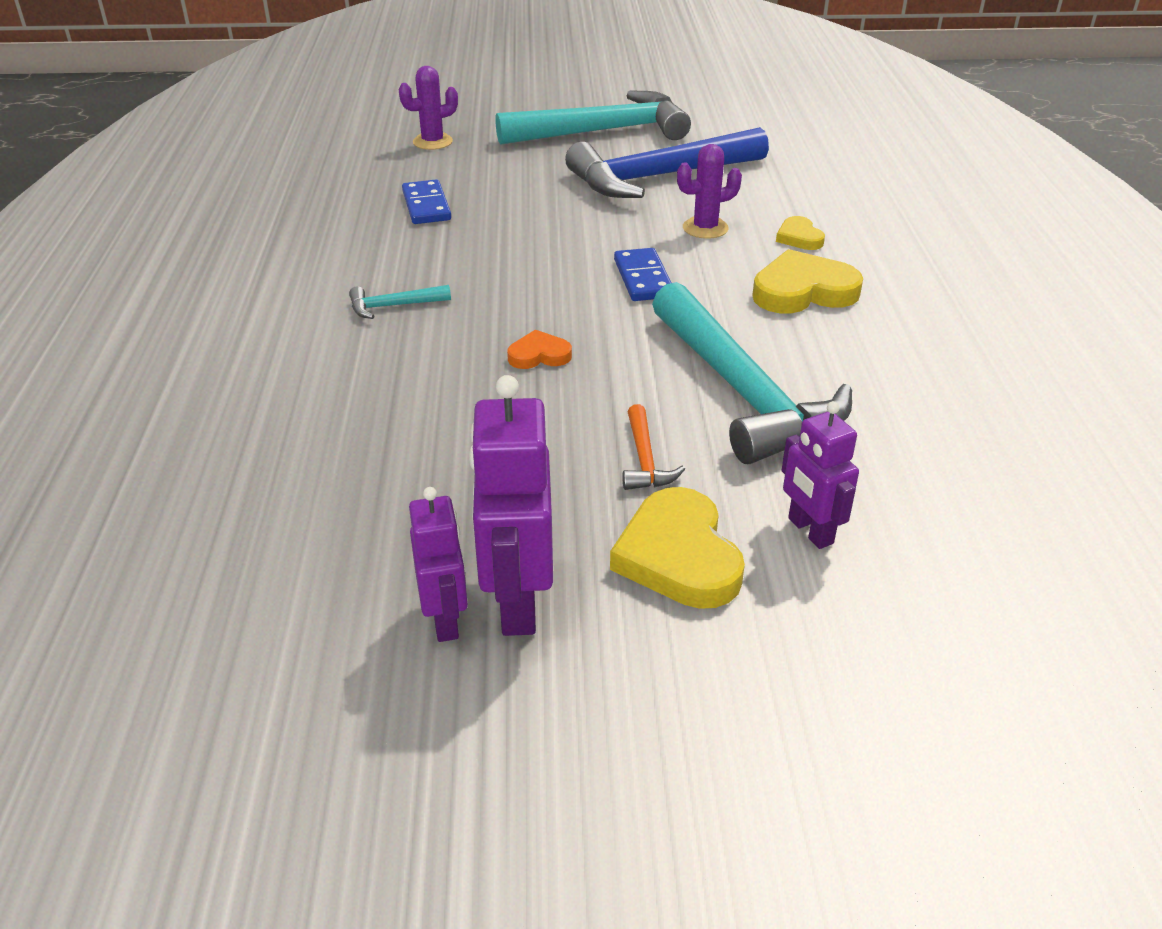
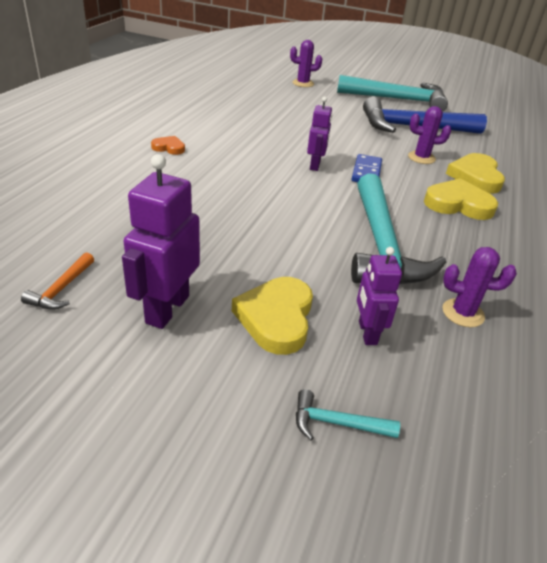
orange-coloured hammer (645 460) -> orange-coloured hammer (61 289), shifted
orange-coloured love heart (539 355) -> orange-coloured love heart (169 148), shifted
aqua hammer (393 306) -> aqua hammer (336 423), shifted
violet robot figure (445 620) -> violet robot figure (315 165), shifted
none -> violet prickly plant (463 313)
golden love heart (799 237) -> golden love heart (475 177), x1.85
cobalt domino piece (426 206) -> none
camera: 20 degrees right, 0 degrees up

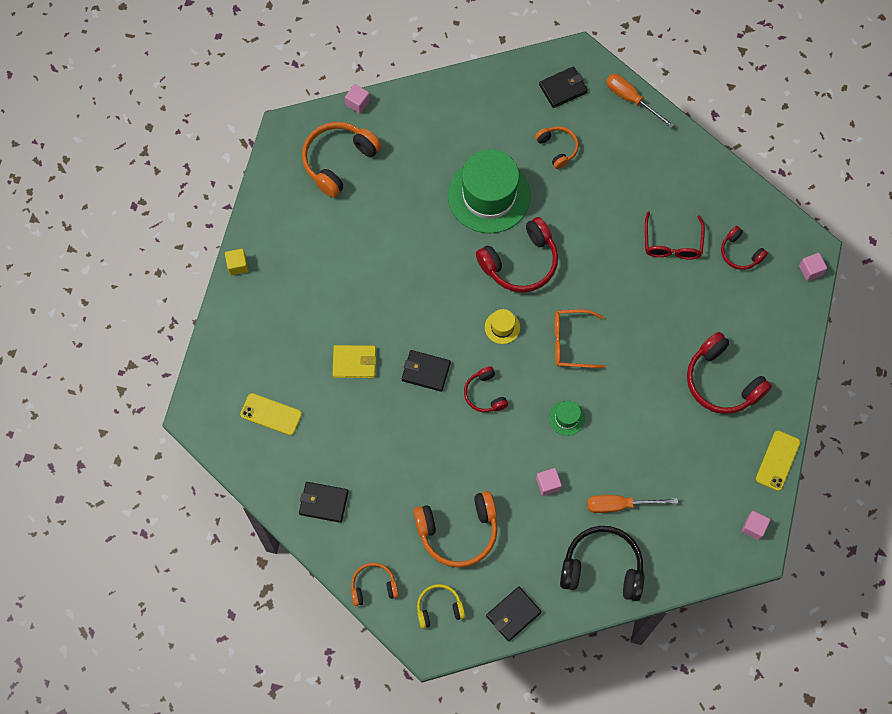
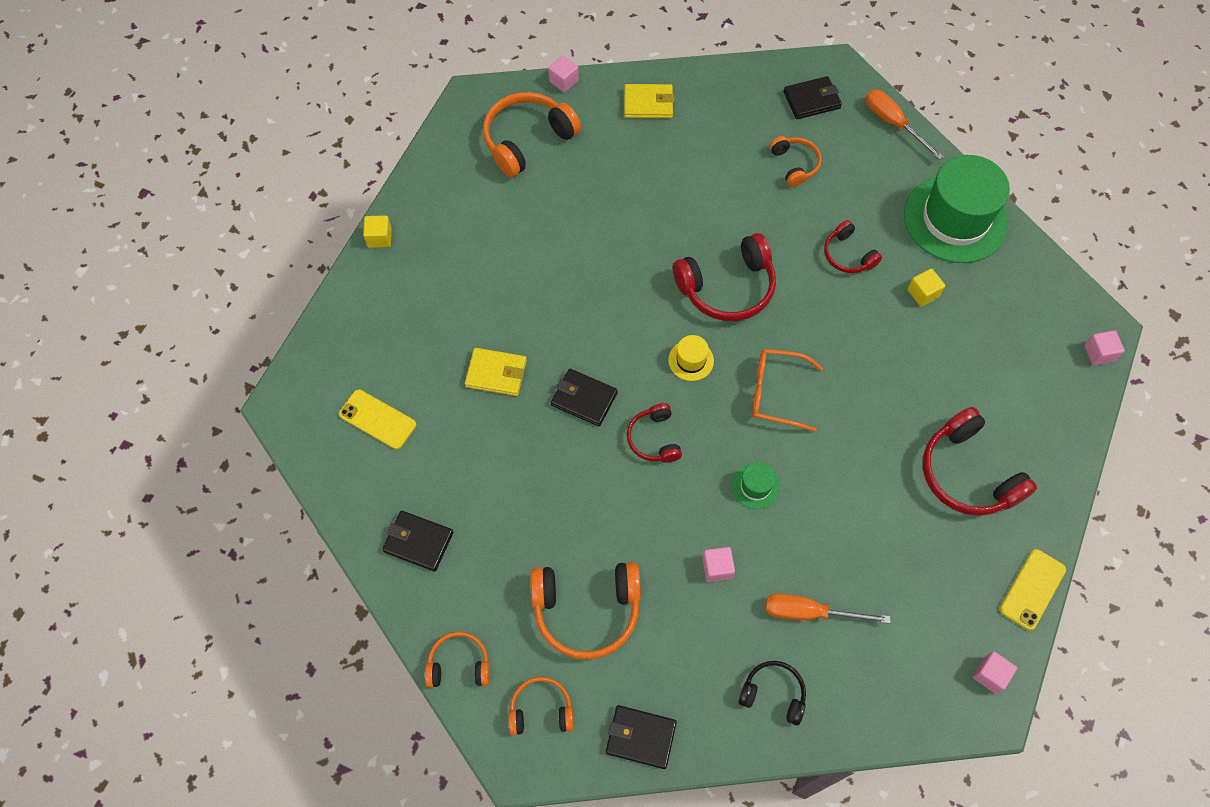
golden headset (439 608) -> orange-coloured headset (541 710)
ebony billfold (513 614) -> ebony billfold (640 737), 45 degrees clockwise
none -> golden billfold (648 103)
ebony headset (602 567) -> ebony headset (773 694), x0.57
scarlet headset (740 253) -> scarlet headset (848 255), shifted
emerald top hat (489 195) -> emerald top hat (955 219), shifted
scarlet spectacles (672 243) -> golden cube (923 293)
camera: 10 degrees right, 5 degrees down

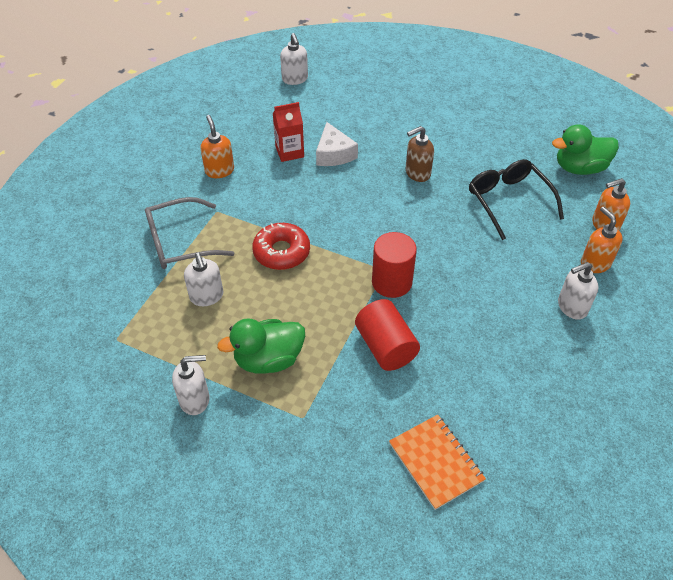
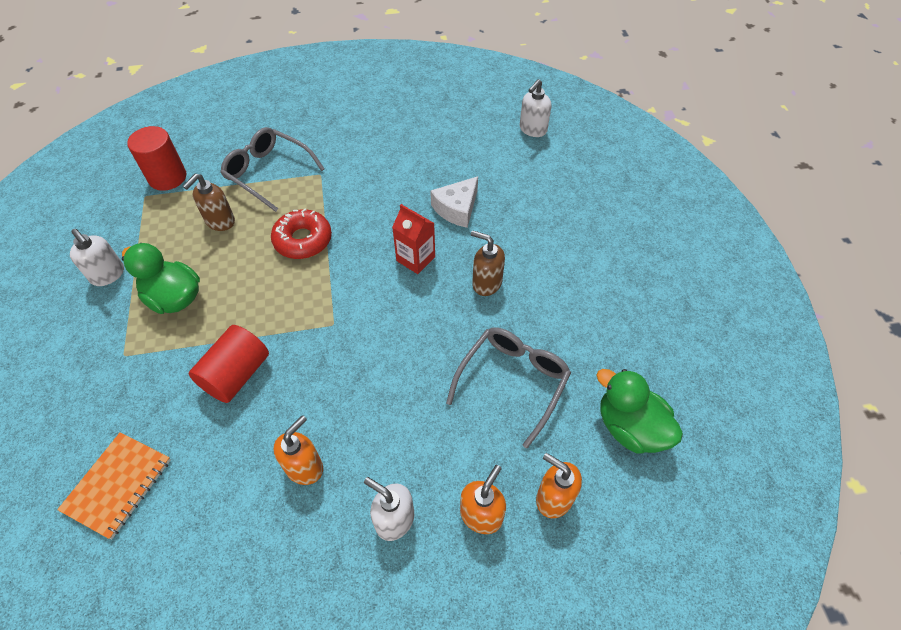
scarlet cylinder shape (391 282) -> scarlet cylinder shape (167 177), shifted
pure white soap dispenser (207 296) -> dark brown soap dispenser (220 221)
orange-coloured soap dispenser (219 170) -> orange-coloured soap dispenser (304 467), shifted
scarlet milk carton (289 152) -> scarlet milk carton (415 259), shifted
ebony spectacles (509 201) -> grey spectacles (512 382)
camera: 55 degrees right, 5 degrees up

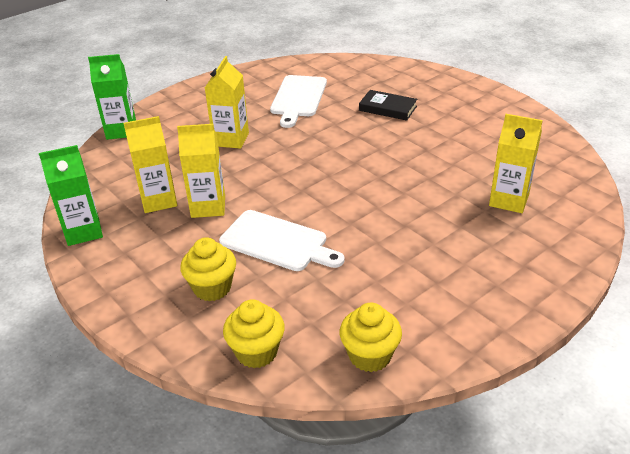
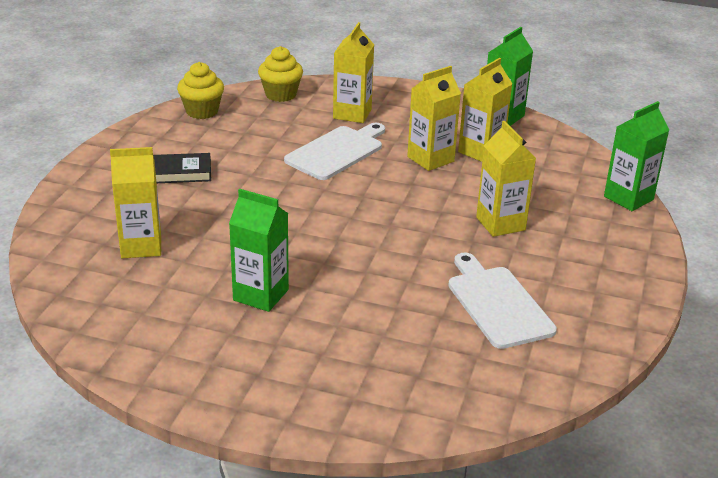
ebony hardback (387 108) -> ebony hardback (178 172), shifted
none -> emerald milk carton (261 295)
pure white cutting board (277 242) -> pure white cutting board (337 152), 135 degrees clockwise
golden muffin (212 288) -> golden milk carton (352 114)
camera: 145 degrees right, 5 degrees down

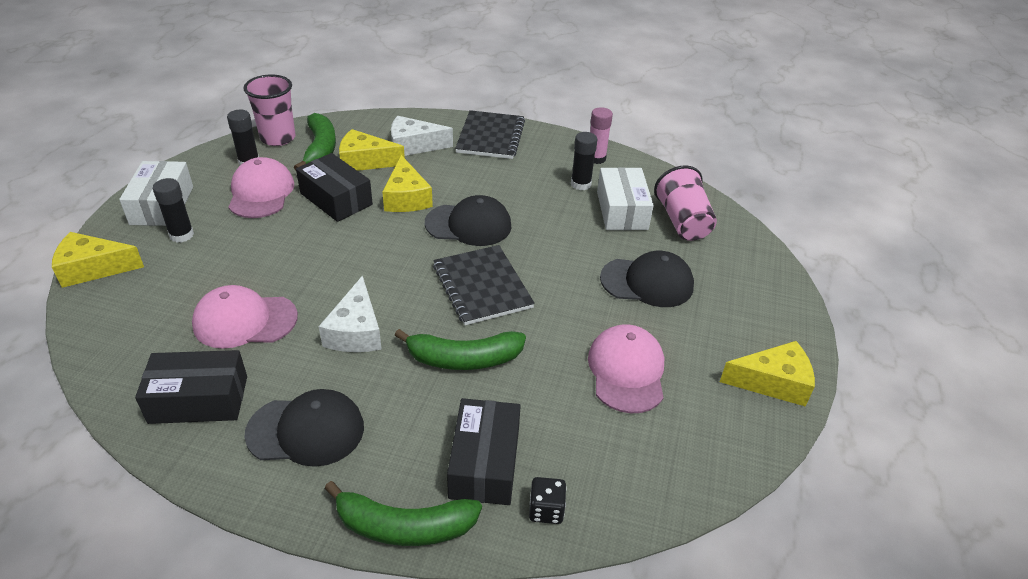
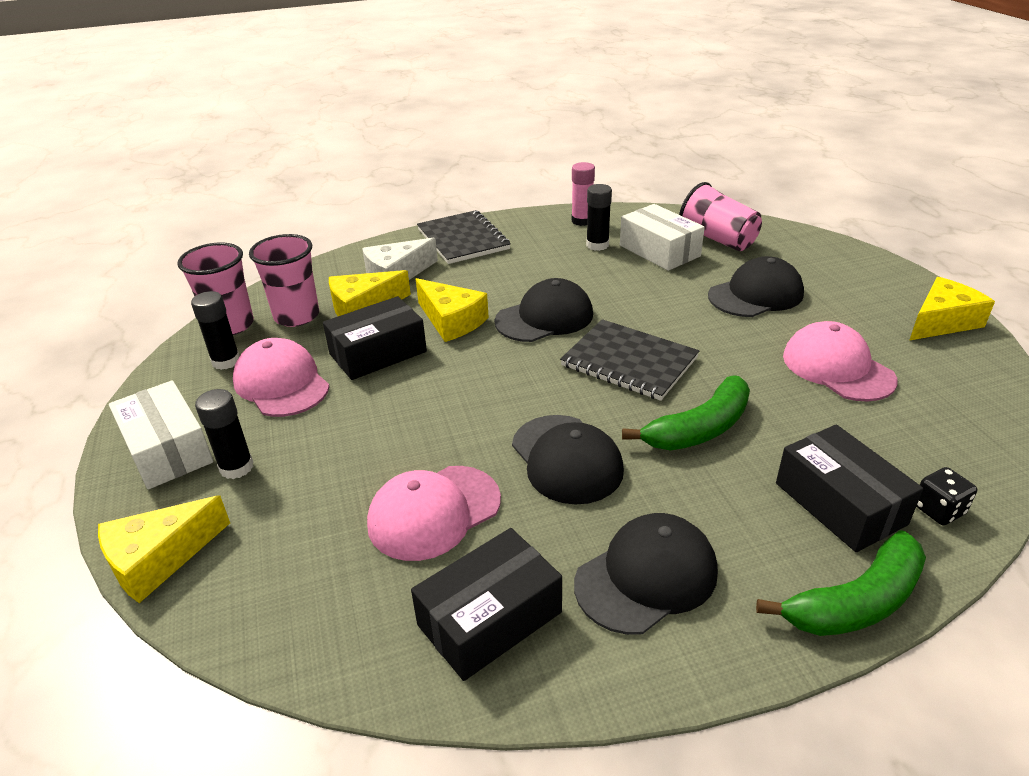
emerald banana (320 149) -> rosy beaker (296 316)
ebony parcel (336 199) -> ebony parcel (378 353), 45 degrees counterclockwise
pure white cheese (356 331) -> ebony cap (566 459)
camera: 30 degrees left, 5 degrees down

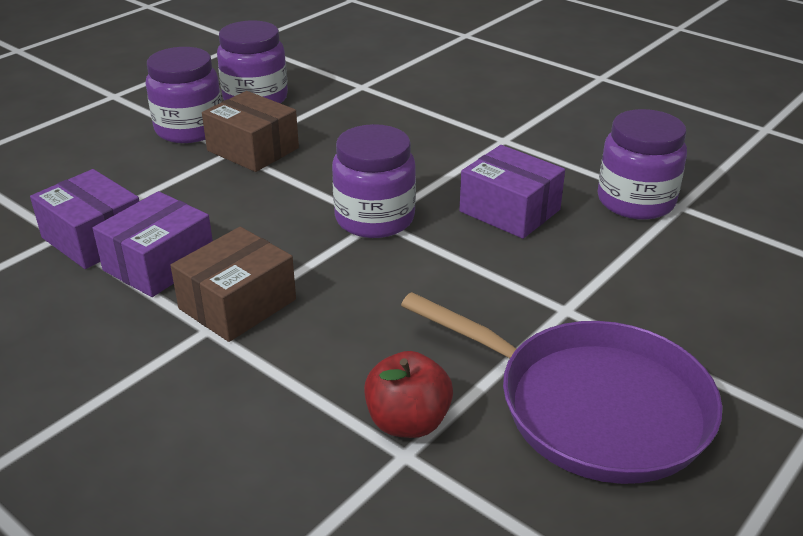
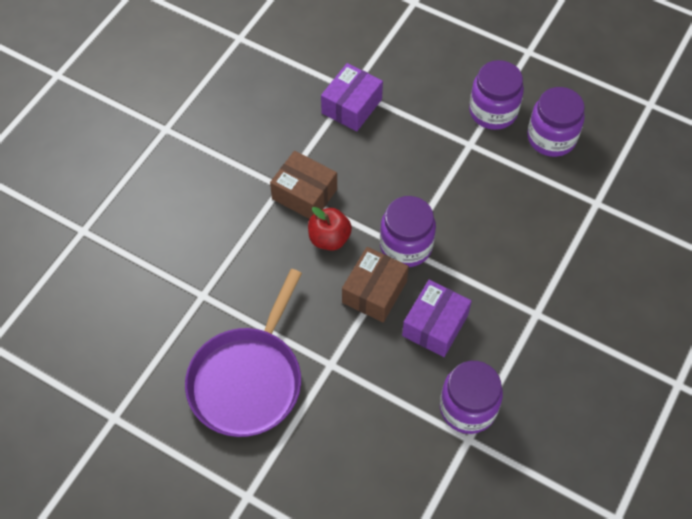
scarlet apple (408 422) -> scarlet apple (329 238), shifted
dark brown parcel (253 149) -> dark brown parcel (374 292), shifted
violet parcel (159 264) -> none
camera: 80 degrees right, 25 degrees up

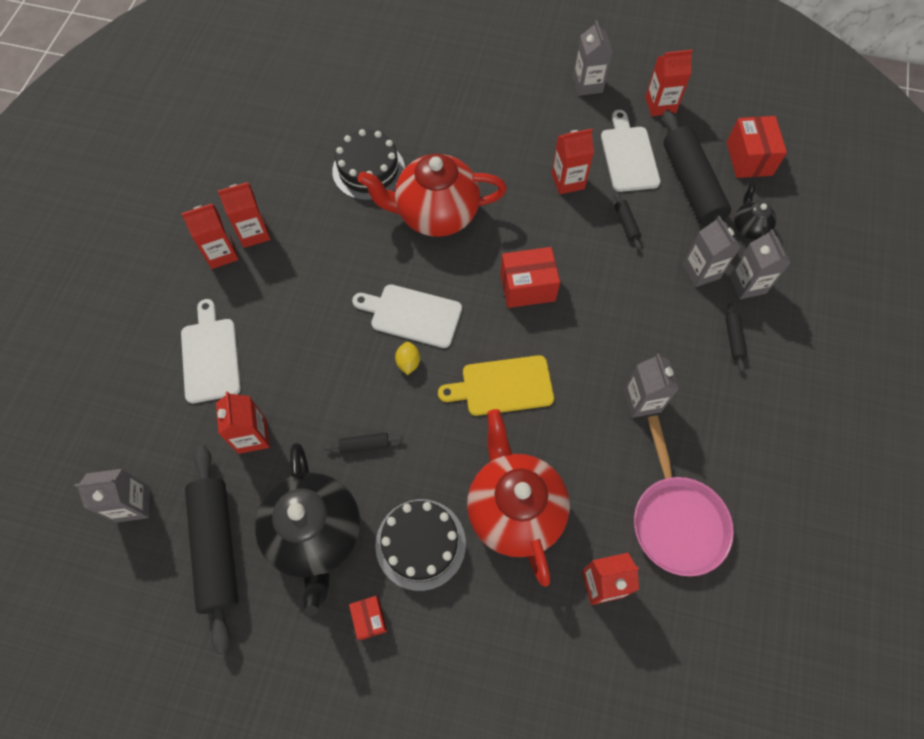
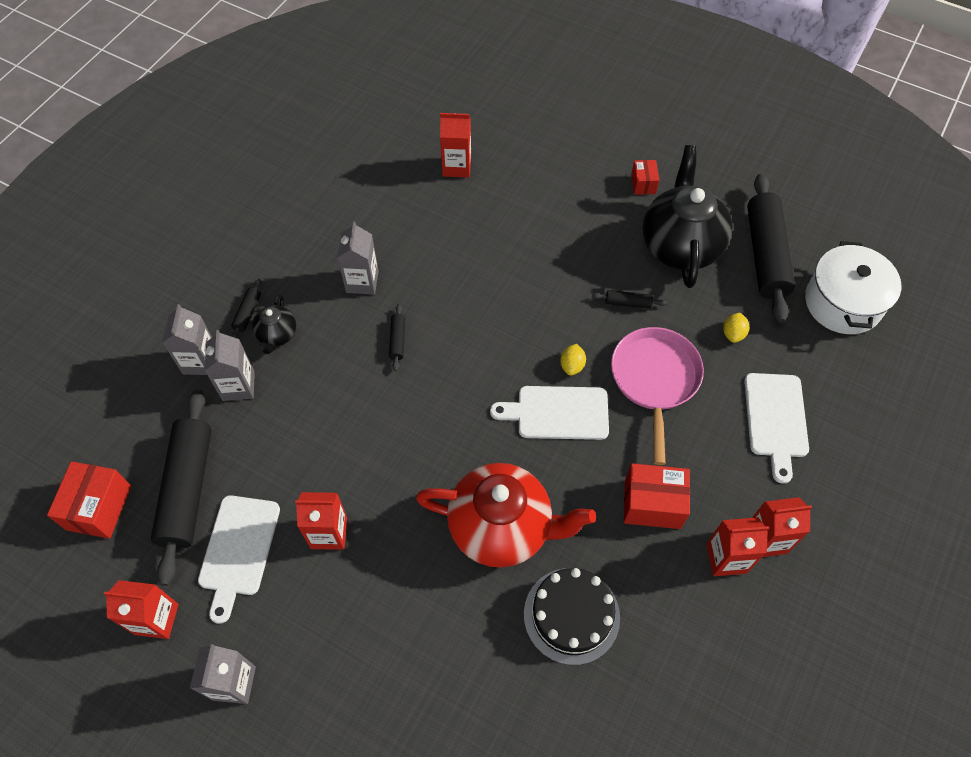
ebony tea pot (749 227) -> ebony tea pot (277 335), shifted
ebony dough roller (626 224) -> ebony dough roller (397 340), shifted
pure white cutting board (412 315) -> pure white cutting board (557 413), 150 degrees clockwise
rosy skillet (677 520) -> rosy skillet (654 380), shifted
scarlet parcel (527 287) -> scarlet parcel (652 504), shifted
scarlet milk carton (252 436) -> golden lemon (733 334)
grey milk carton (133 504) -> pure white cooking pot (843 302)
ebony layer cake (420 544) -> none
golden cutting board (502 386) -> none
scarlet tea pot (514 510) -> none
camera: 165 degrees left, 5 degrees down

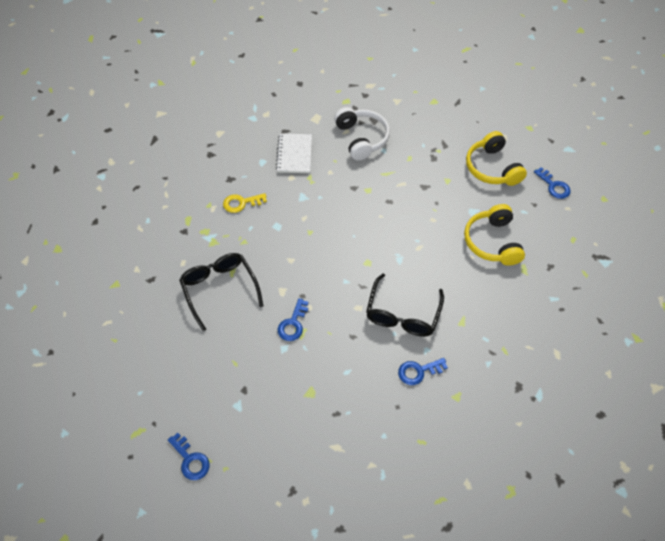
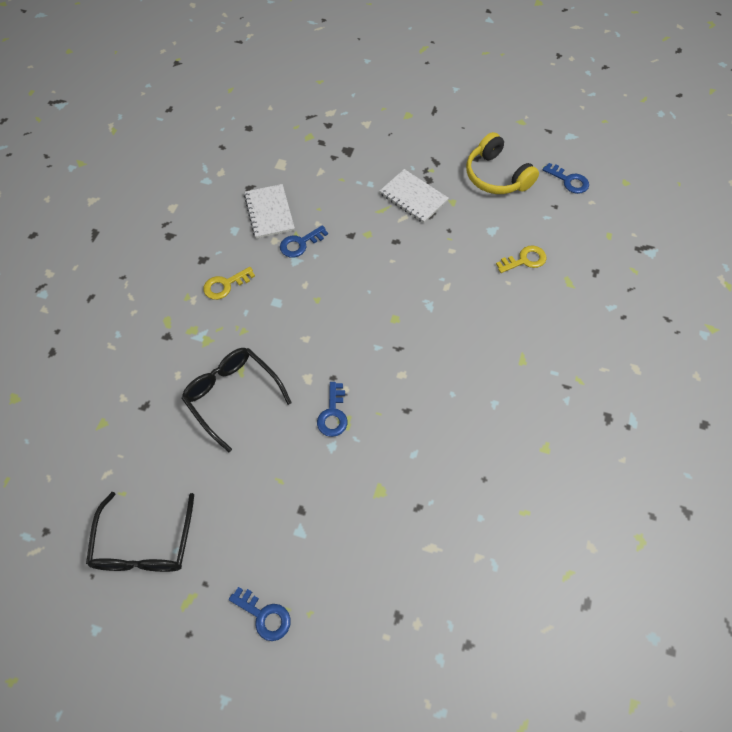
ebony spectacles (402 314) -> ebony spectacles (144 544), shifted
cobalt key (418 371) -> cobalt key (300 244), shifted
none -> pure white notebook (413 197)
golden headset (492 242) -> golden key (525 260)
pure white headset (361 138) -> none
camera: 15 degrees left, 5 degrees up

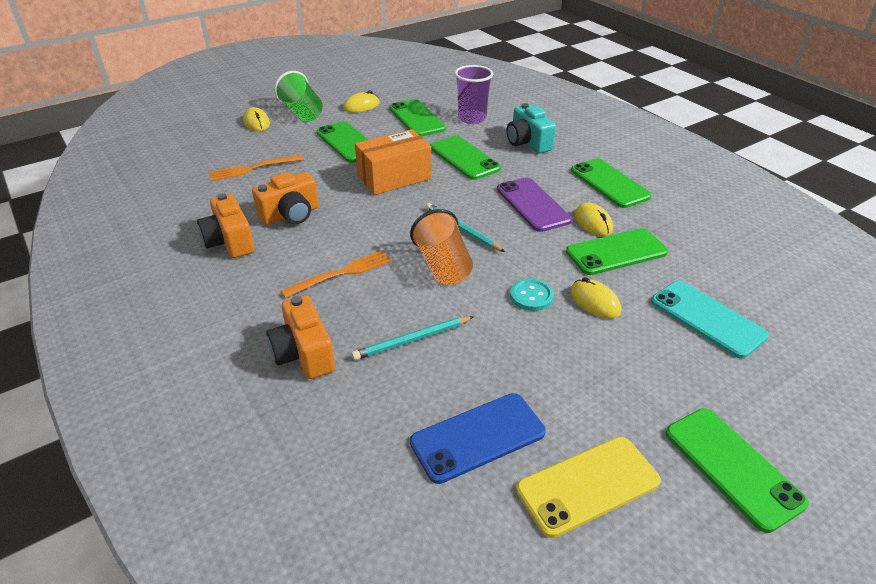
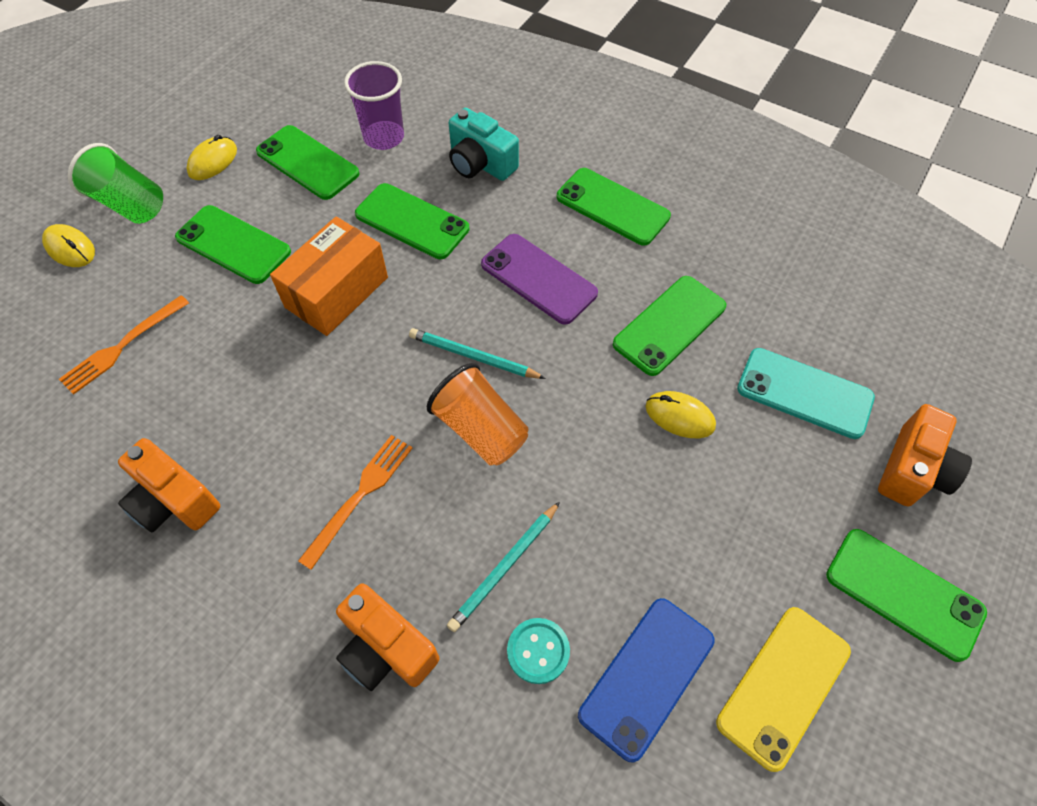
aqua sewing button (531 296) -> aqua sewing button (538 651), shifted
orange-coloured photo camera (291 215) -> orange-coloured photo camera (913 470), shifted
golden PC mouse (593 222) -> none
camera: 25 degrees left, 20 degrees up

